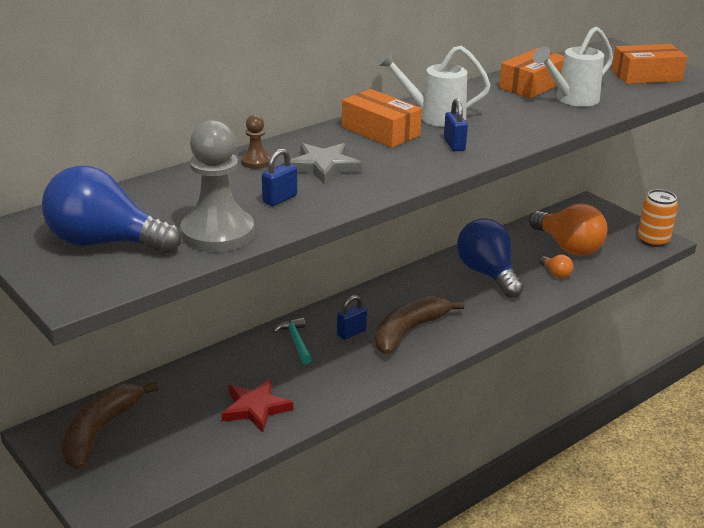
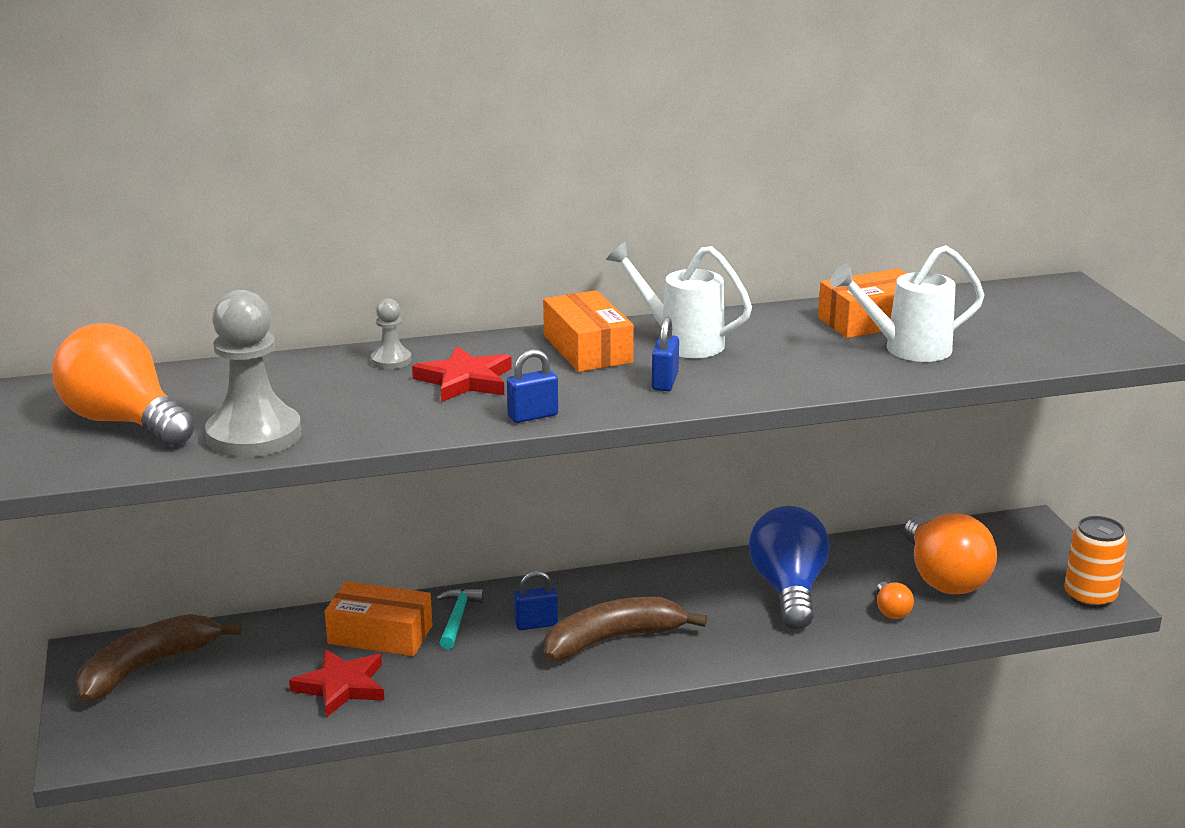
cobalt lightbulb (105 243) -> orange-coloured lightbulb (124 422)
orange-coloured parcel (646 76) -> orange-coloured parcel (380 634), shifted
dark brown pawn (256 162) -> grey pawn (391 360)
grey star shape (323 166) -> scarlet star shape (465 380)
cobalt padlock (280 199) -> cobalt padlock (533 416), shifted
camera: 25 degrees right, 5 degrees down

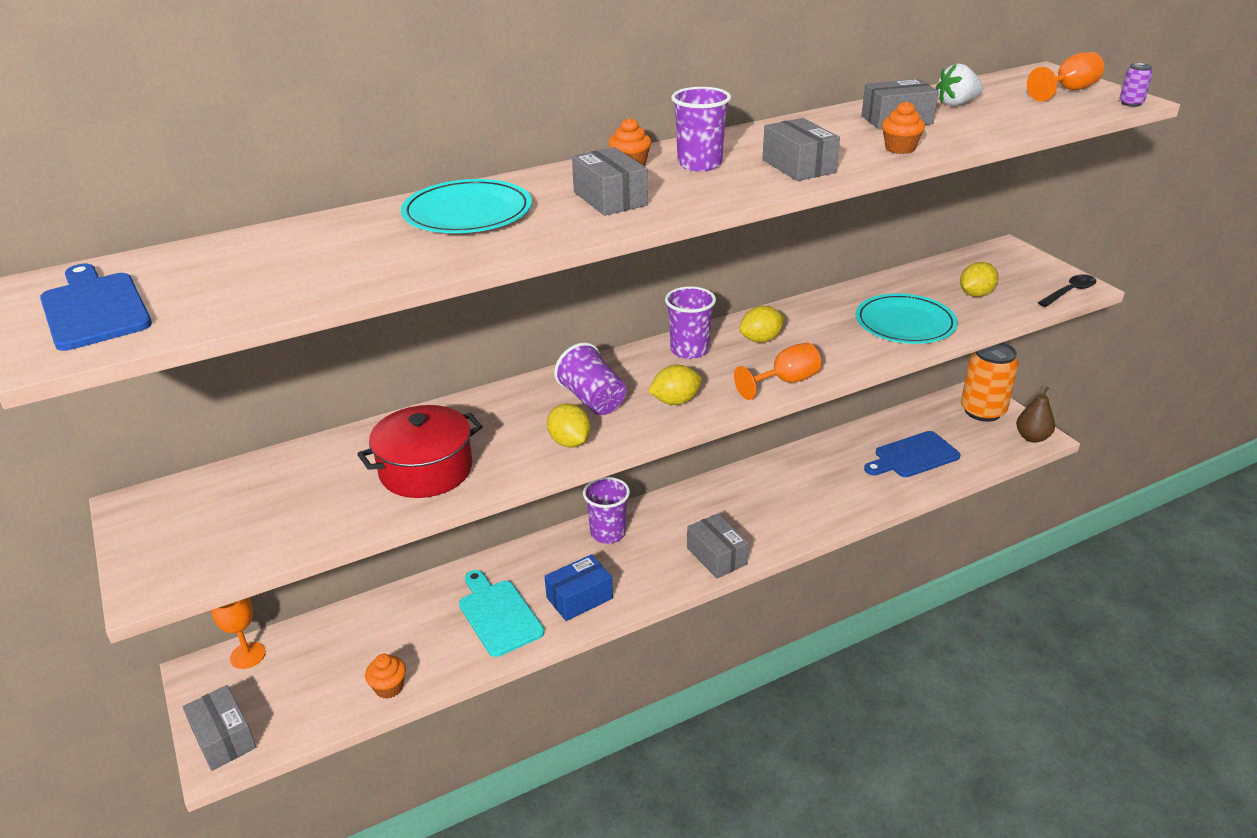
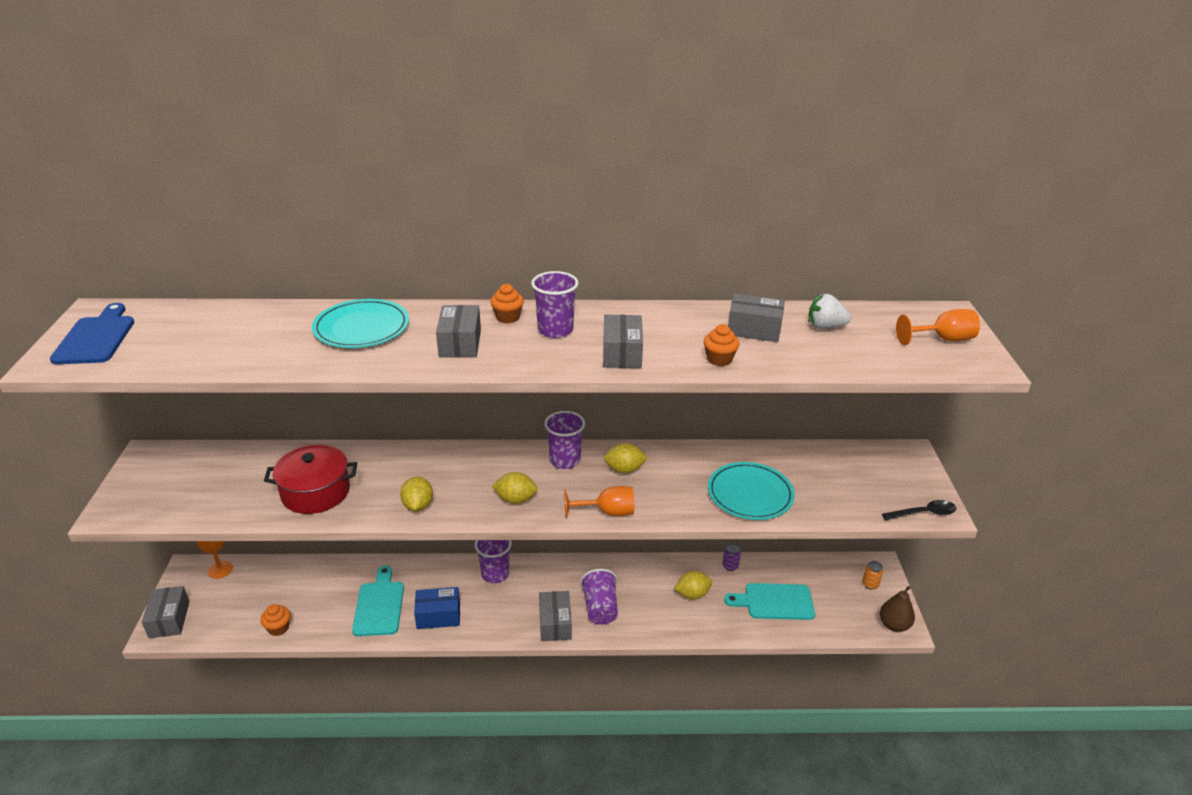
violet beaker (592 400) -> violet beaker (600 608), shifted
golden lemon (975 294) -> golden lemon (692 594), shifted
violet tin (1131 103) -> violet tin (730 566), shifted
cobalt cutting board (913 456) -> aqua cutting board (775 602)
orange-coloured tin (982 411) -> orange-coloured tin (870 584), x0.40
camera: 25 degrees right, 0 degrees up

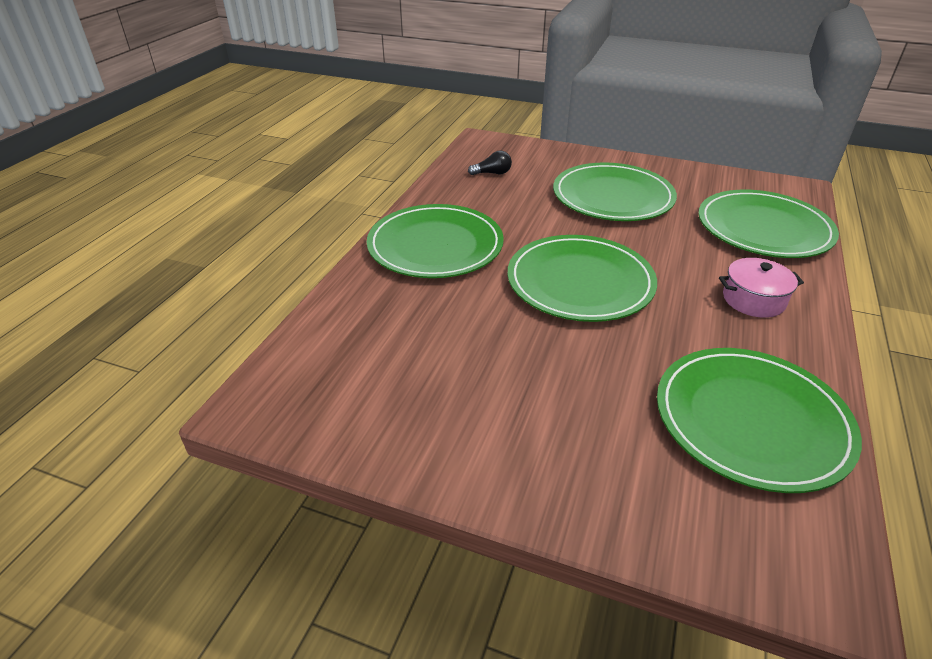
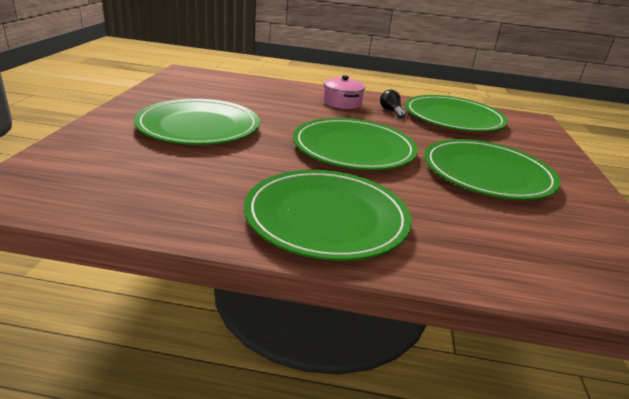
ebony lightbulb (492 173) -> ebony lightbulb (391 111), shifted
emerald plate (763 228) -> emerald plate (487 173), shifted
camera: 105 degrees left, 10 degrees down

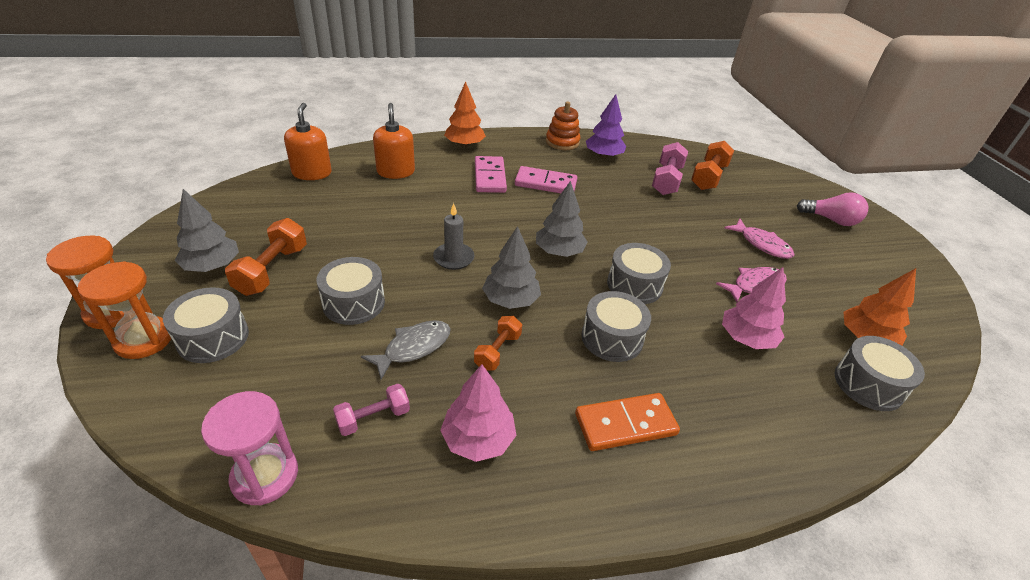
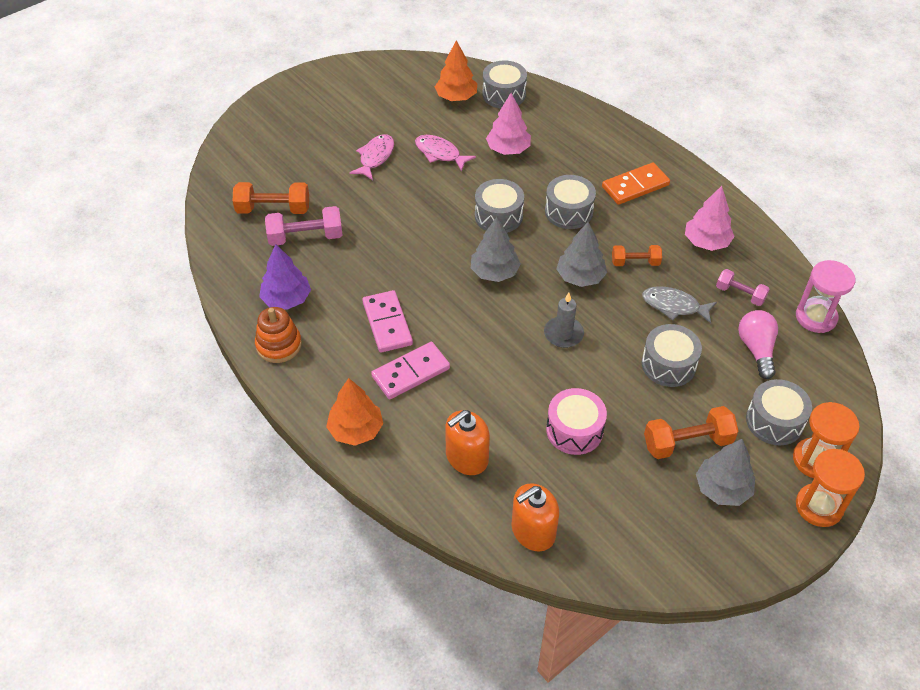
none -> rosy drum (574 430)
orange-coloured domino piece (625 424) -> orange-coloured domino piece (635 186), 75 degrees counterclockwise
rosy lightbulb (831 220) -> rosy lightbulb (756 349), shifted
camera: 115 degrees left, 10 degrees up

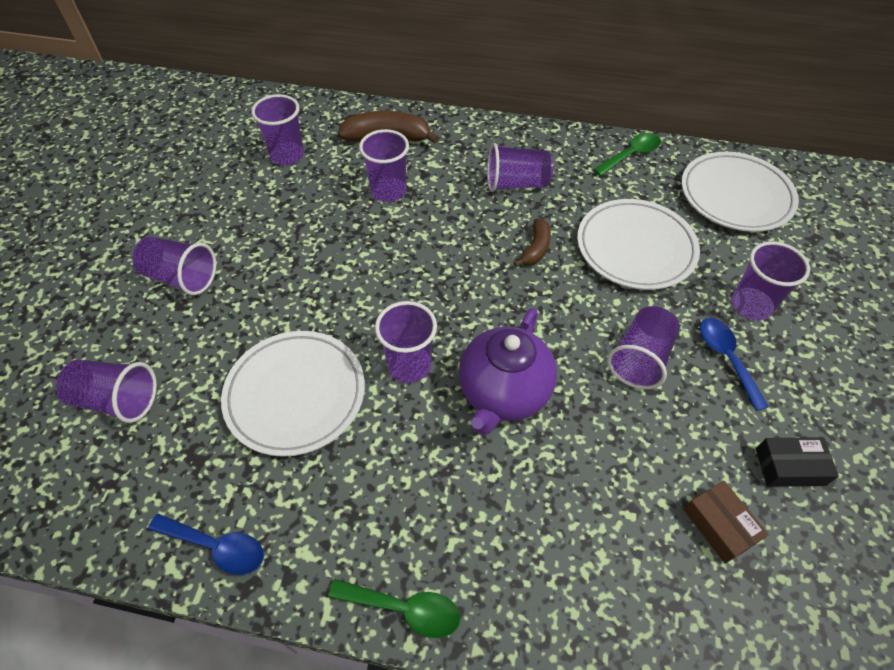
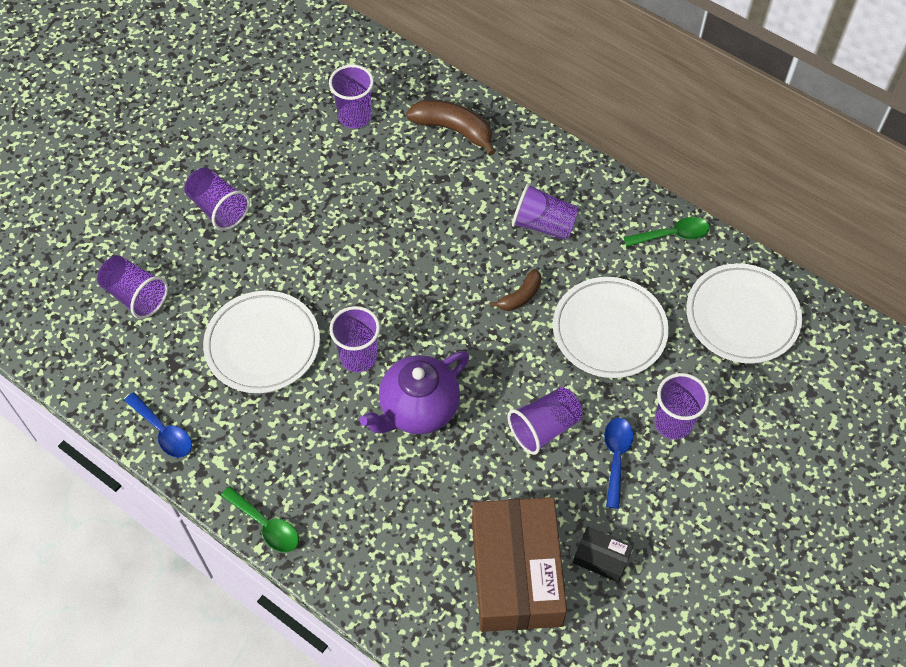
dark brown parcel (719 525) -> dark brown parcel (516 572), x2.35
violet beaker (388 191) -> none
camera: 25 degrees right, 5 degrees up

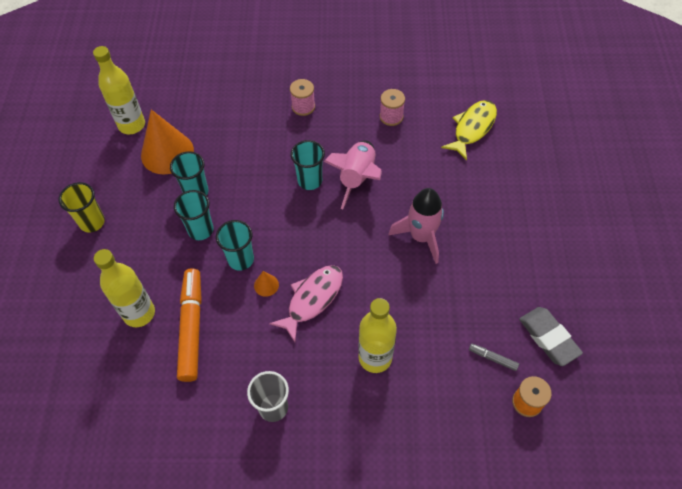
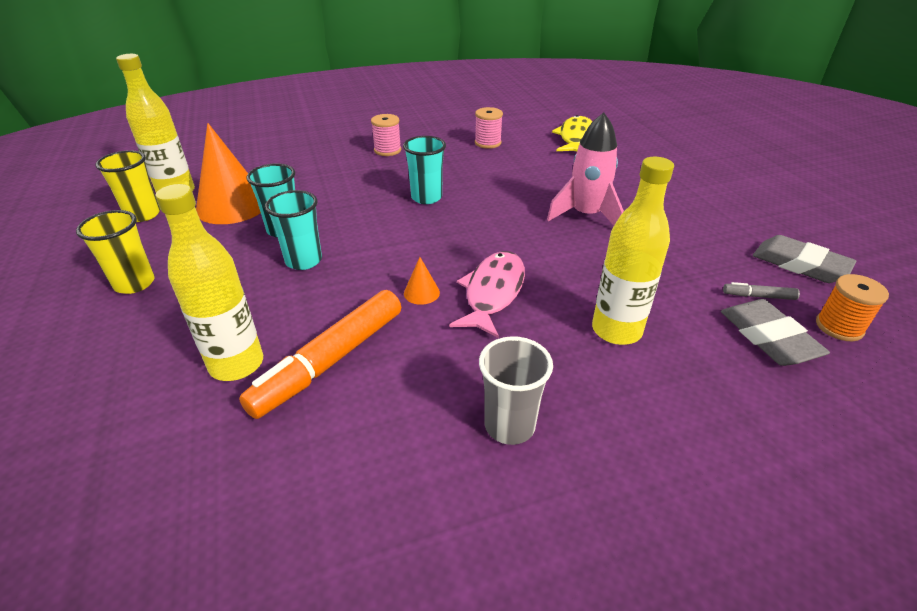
none -> golden beaker (143 215)
orange-coloured marker pen (191 327) -> orange-coloured marker pen (330 361), 120 degrees counterclockwise
none -> grey pencil eraser (768 337)
aqua beaker (241 259) -> none
rosy rocket (357 178) -> none
camera: 20 degrees left, 20 degrees down

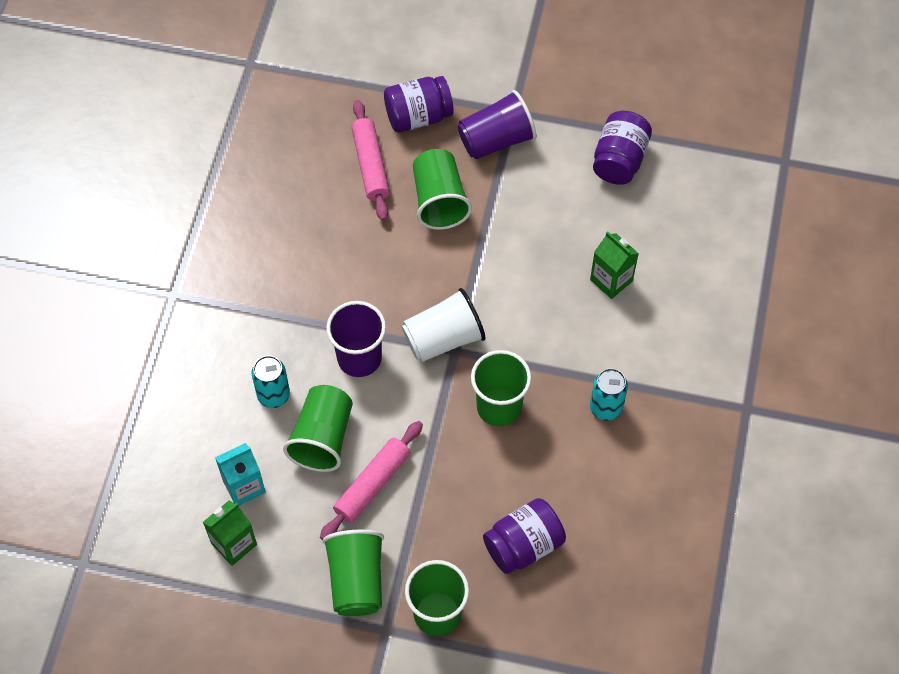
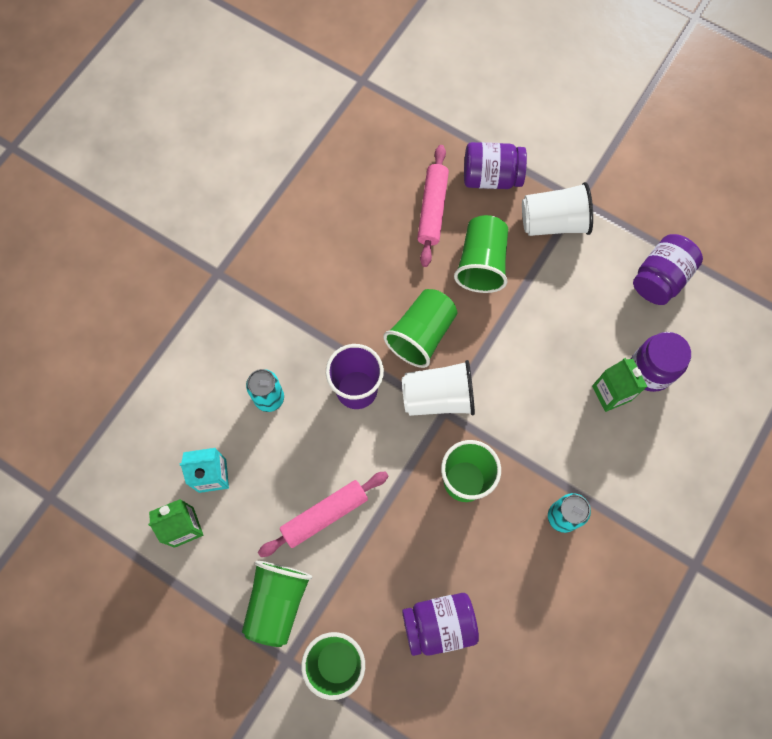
emerald beaker (322 437) -> emerald beaker (421 334), shifted
violet beaker (496 140) -> pure white beaker (553 222)
none -> violet preserve jar (650 370)
camera: 20 degrees right, 10 degrees up

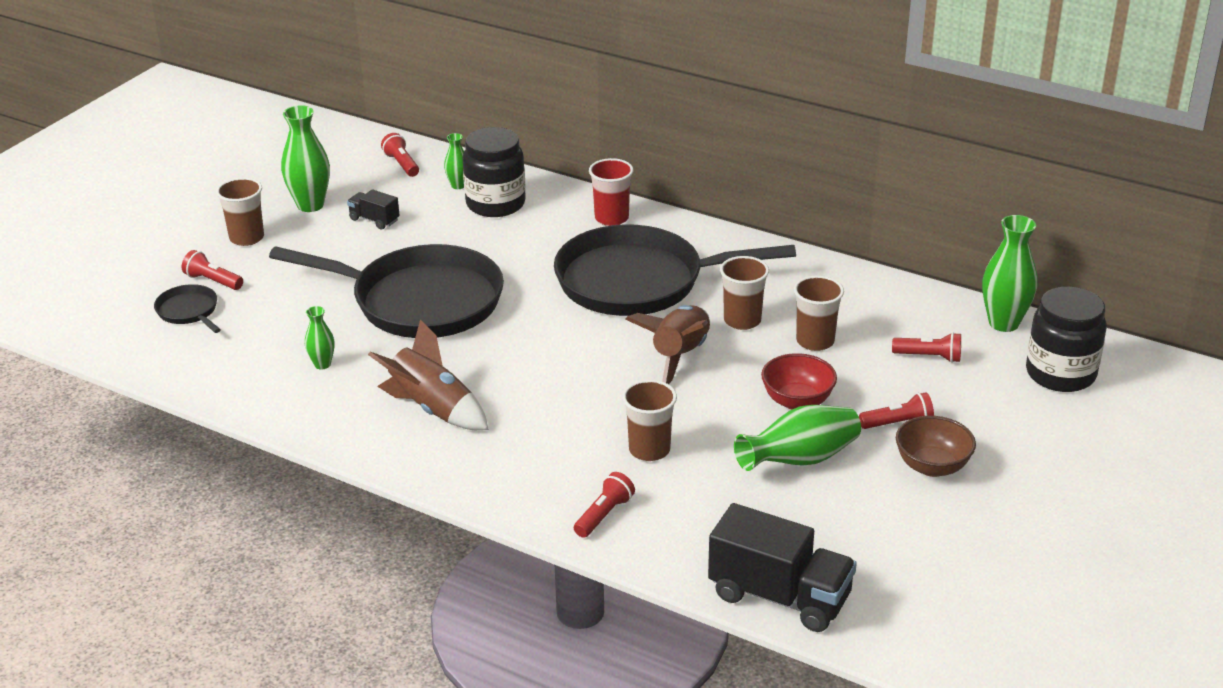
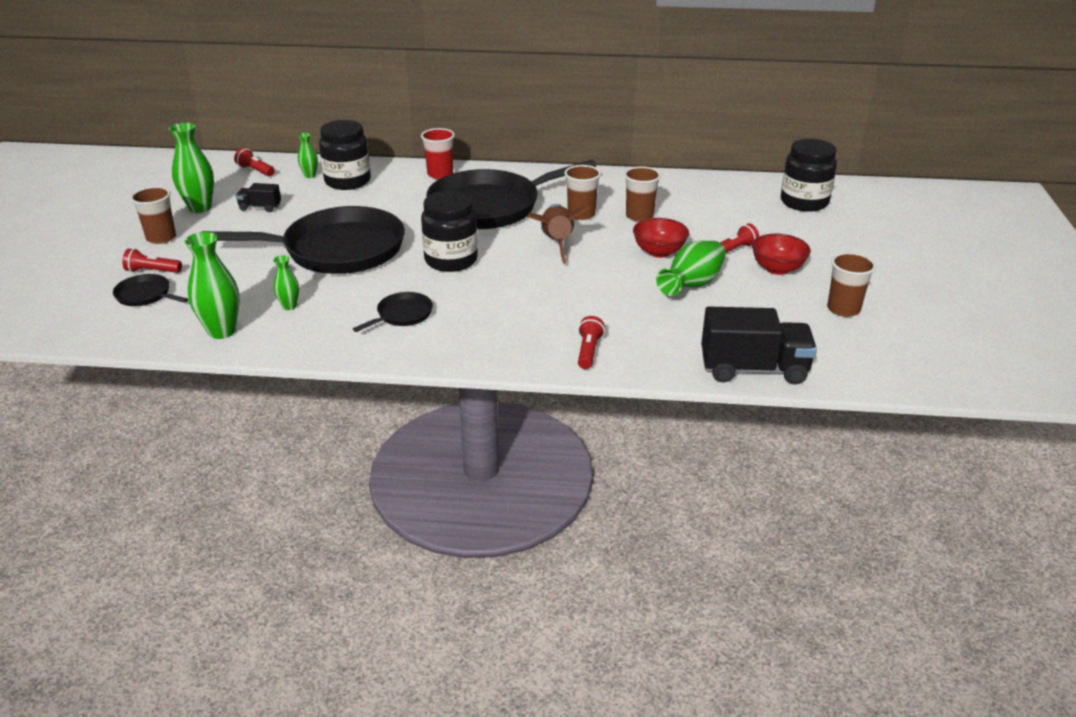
emerald vase (1003 323) -> emerald vase (222 331), shifted
dark brown rocket (432 409) -> ebony skillet (402 315)
none -> ebony preserve jar (451 260)
dark brown serving bowl (932 466) -> scarlet serving bowl (777 269)
dark brown beaker (649 450) -> dark brown beaker (843 309), shifted
scarlet flashlight (929 357) -> none
camera: 25 degrees left, 0 degrees up

